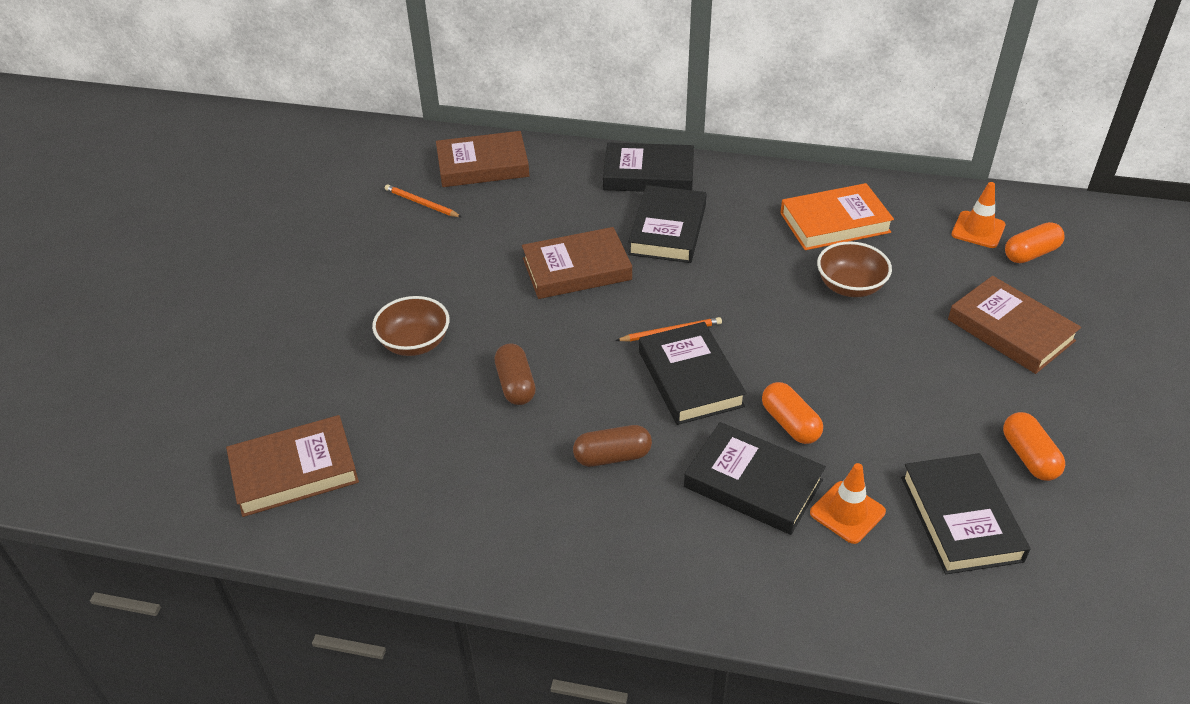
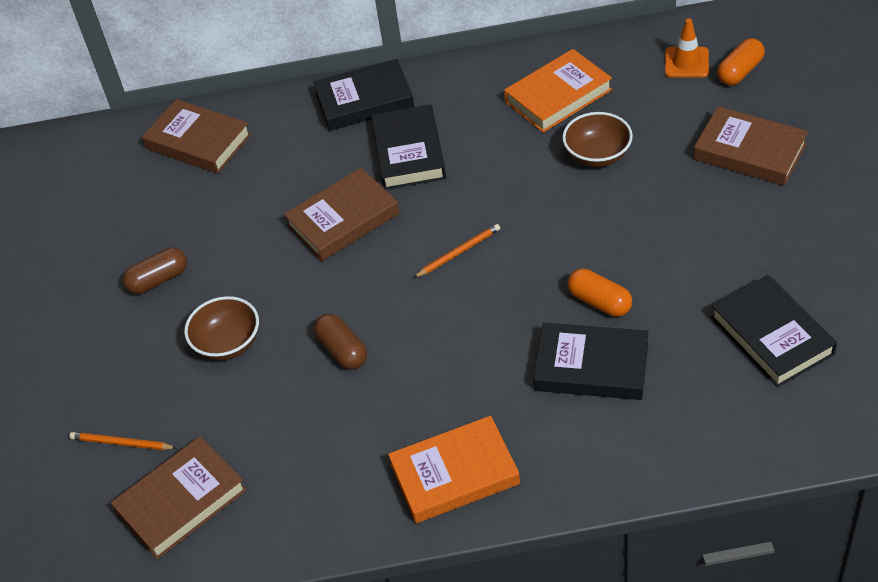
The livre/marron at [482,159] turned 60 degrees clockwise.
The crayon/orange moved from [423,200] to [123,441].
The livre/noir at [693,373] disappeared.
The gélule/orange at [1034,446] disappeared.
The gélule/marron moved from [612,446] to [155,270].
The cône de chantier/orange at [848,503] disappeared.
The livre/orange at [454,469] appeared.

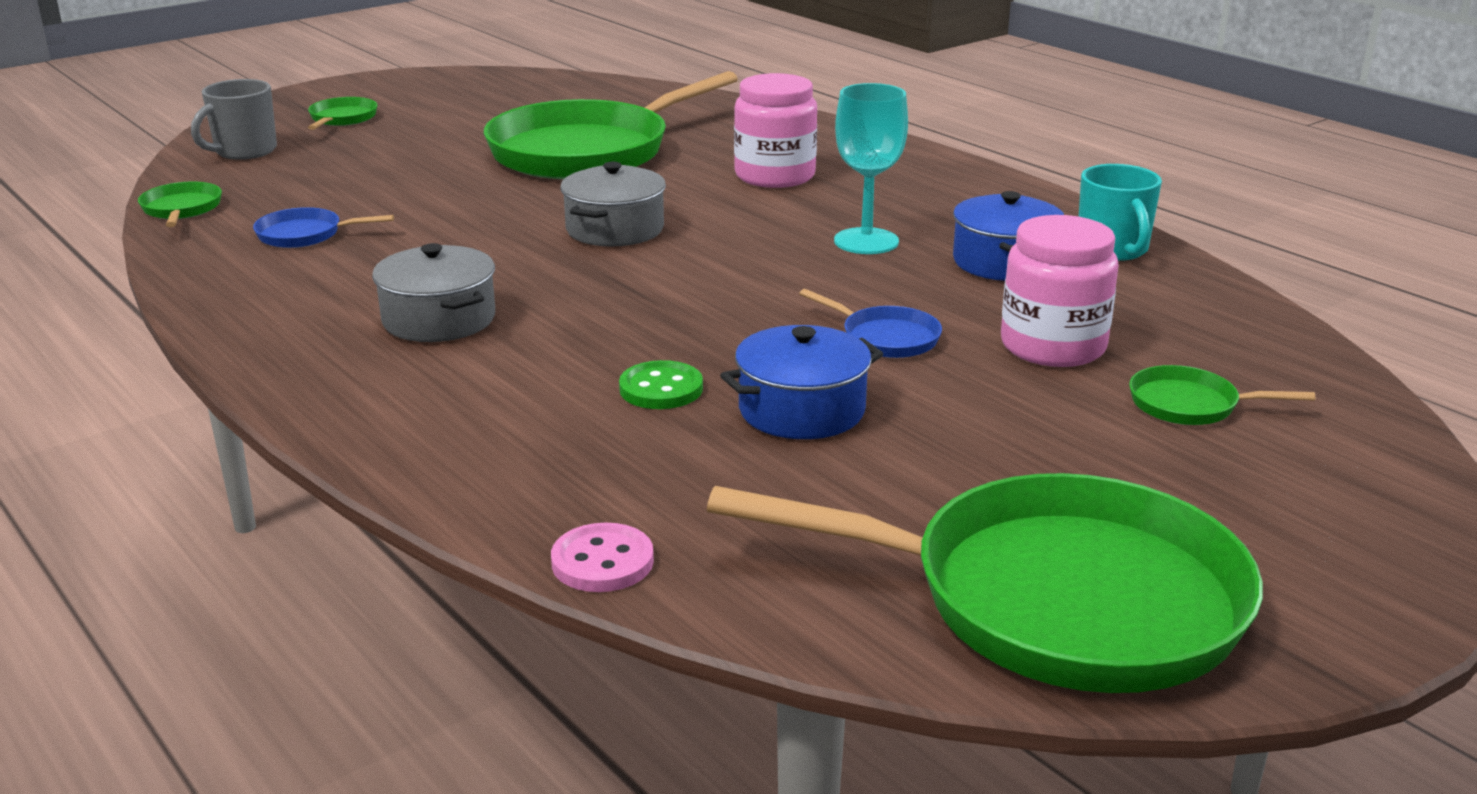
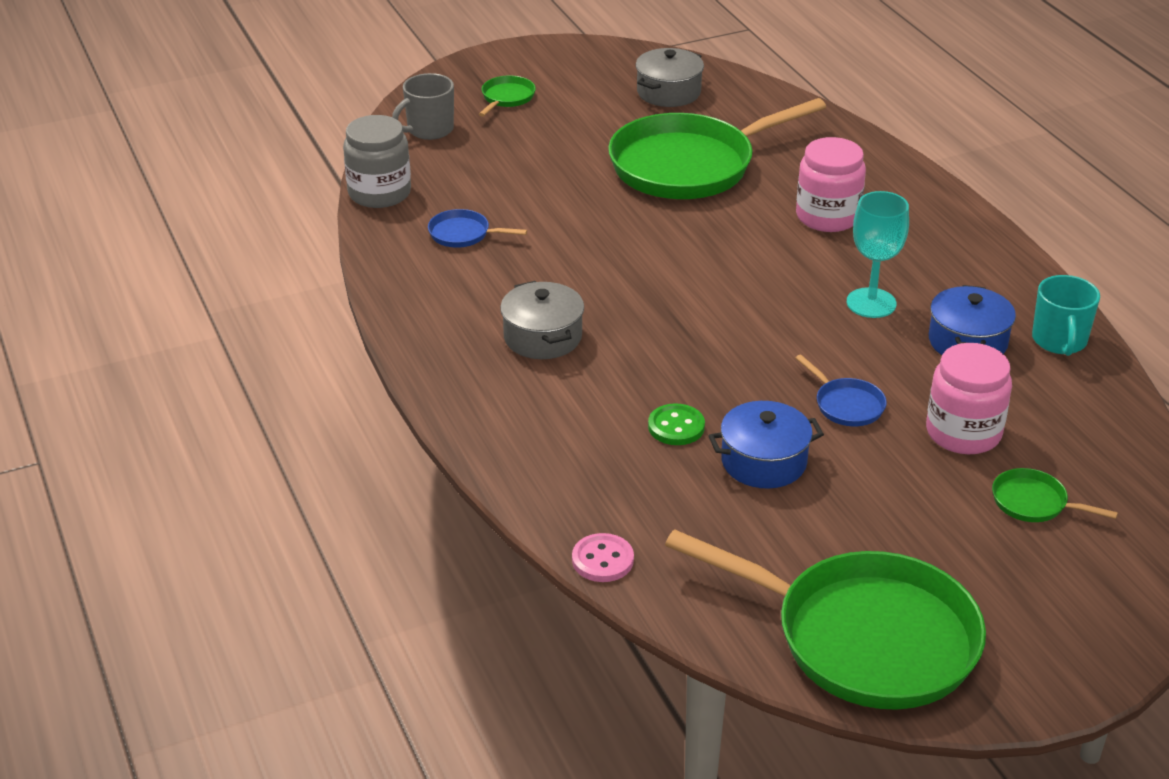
The marmite/gris moved from [613,204] to [670,77].
The poêle/vert at [180,204] was replaced by the bocal/gris at [377,161].

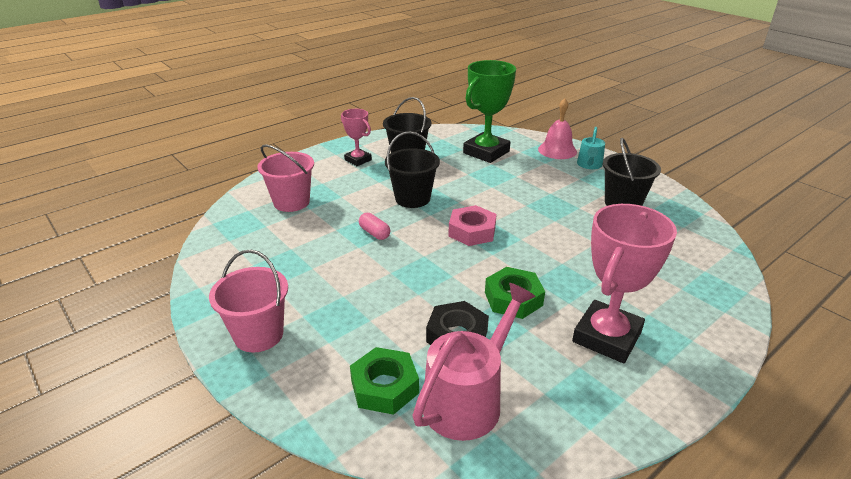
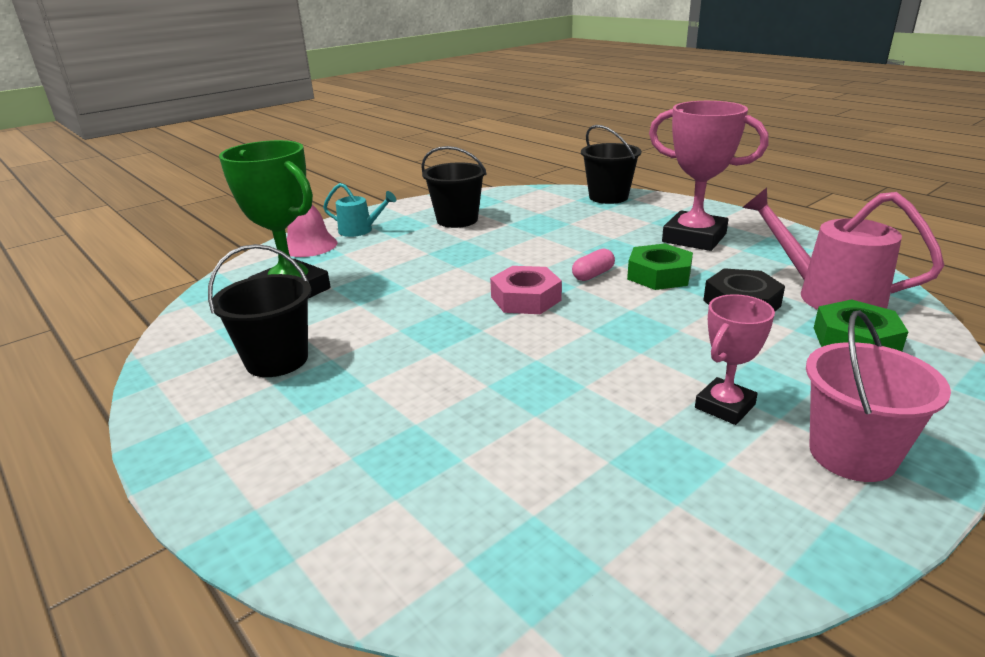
The trophée/rose moved from [356,137] to [735,359].
The seau/noir moved from [412,169] to [611,164].
The seau/rose at [285,178] disappeared.
The gélule/rose moved from [375,226] to [593,264].

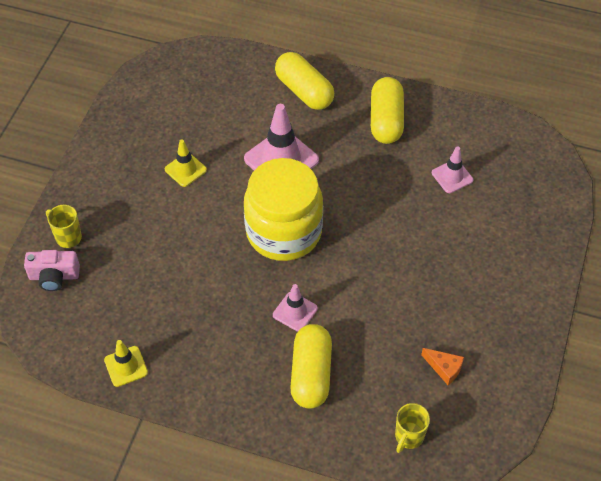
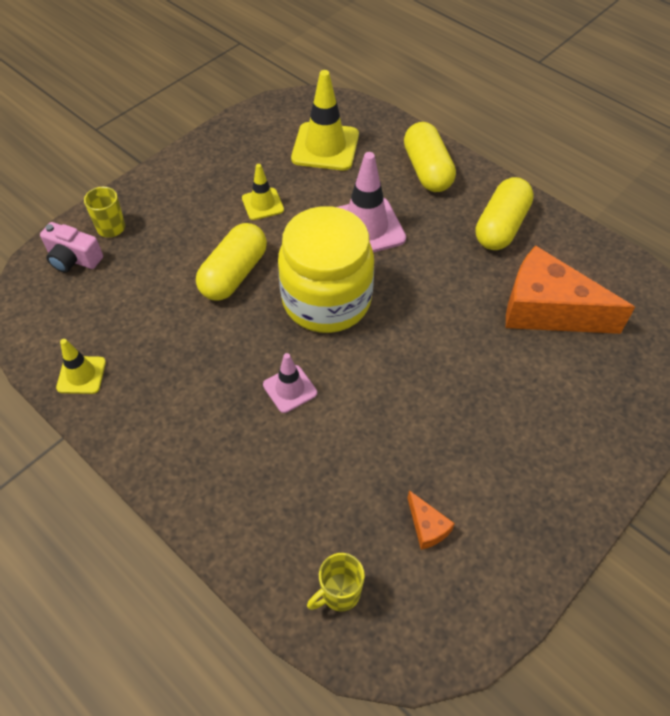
The cône de chantier/rose at [452,169] was replaced by the fromage/orange at [570,290].
The gélule/jaune moved from [311,366] to [231,262].
The cône de chantier/jaune at [325,120] appeared.

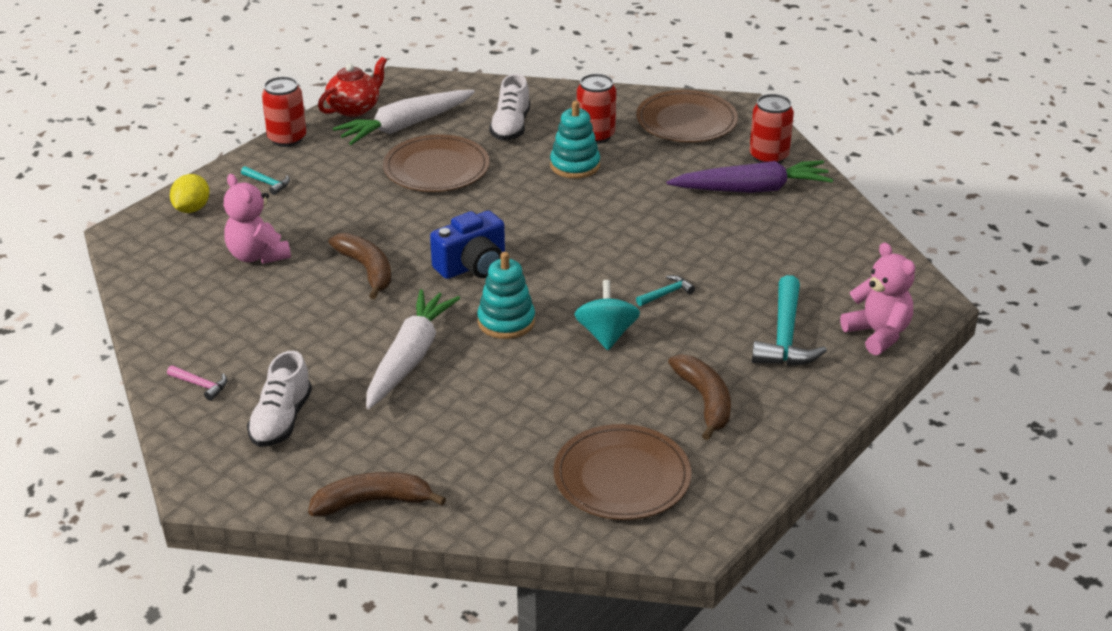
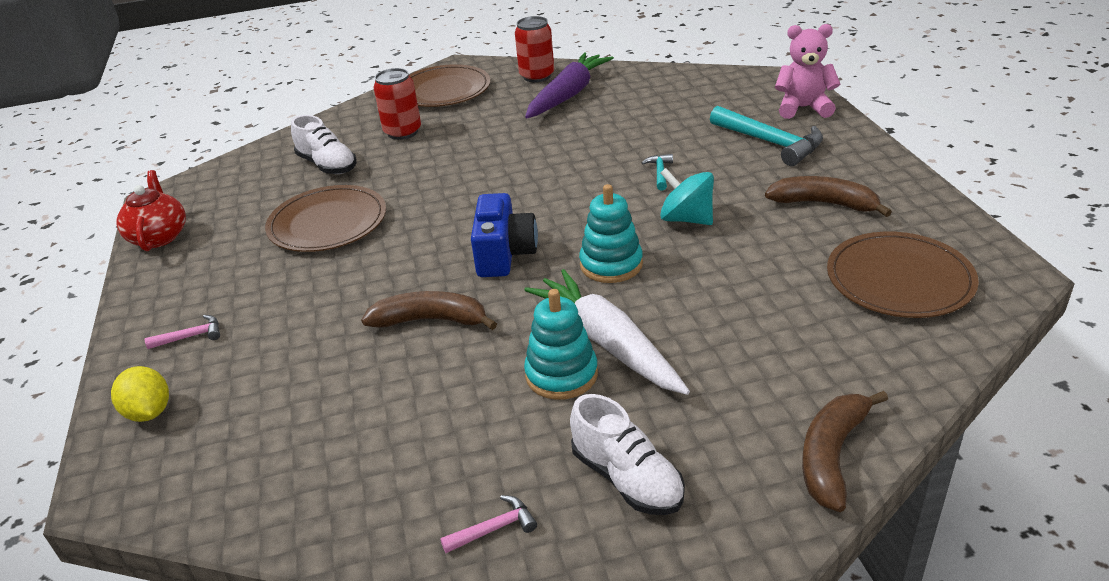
The canette/rouge at [284,111] disappeared.
The carotte/blanc at [404,117] disappeared.
The jouet à empiler/turquoise moved from [575,140] to [561,344].
The marteau/turquoise at [265,180] became the marteau/rose at [182,332].
The ours en peluche/rose at [257,219] disappeared.

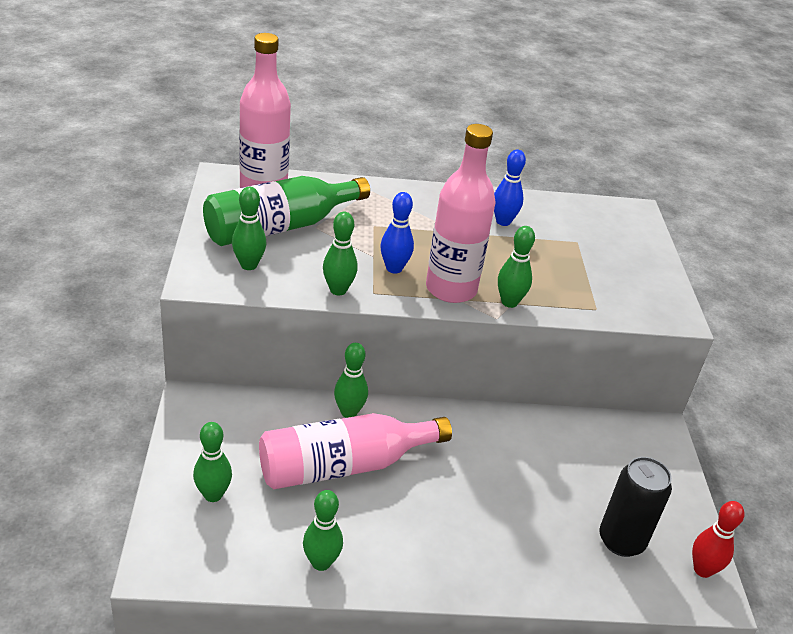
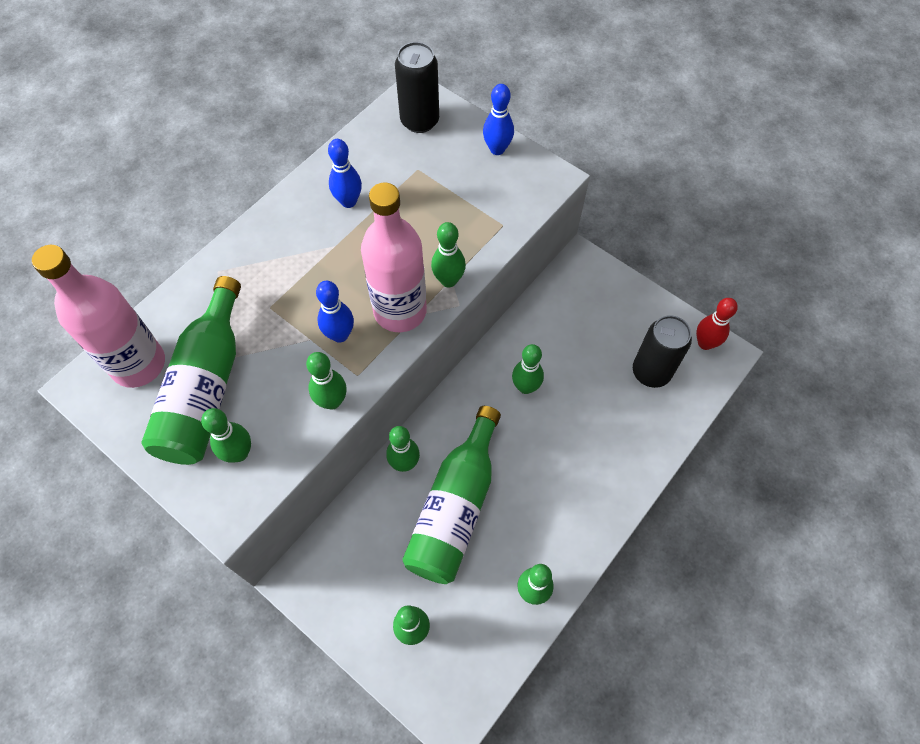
The bouteille/rose at [355,451] became the bouteille/vert at [451,495].
The canette/noir at [417,87] appeared.
The quille/bleu at [498,119] appeared.
The quille/vert at [528,369] appeared.

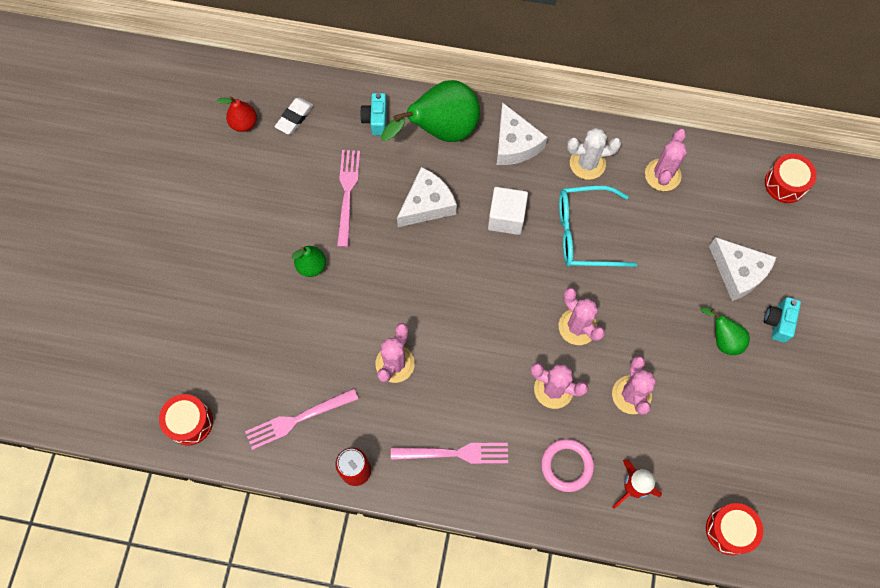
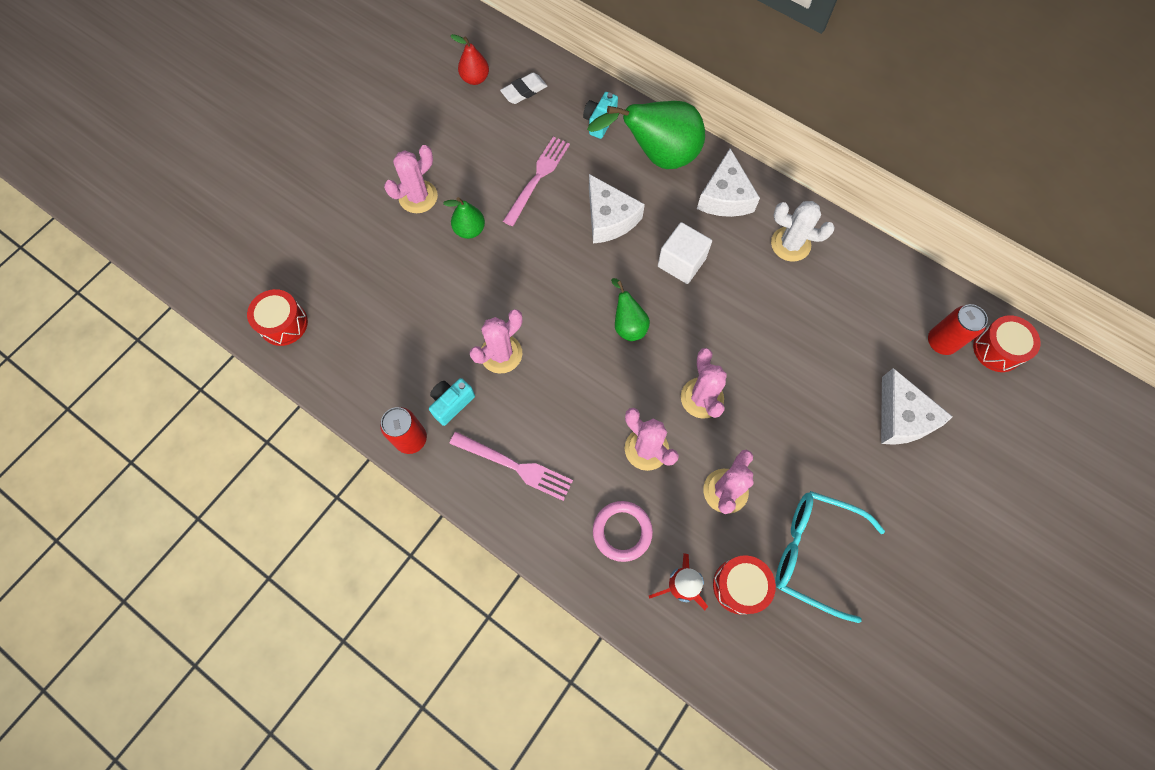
The cactus/rose moved from [666,160] to [411,179].
The fromage/blanc at [427,197] turned 75 degrees clockwise.
The lunettes/turquoise moved from [598,226] to [830,557].
The appareil photo/turquoise moved from [782,320] to [452,402].
The poire/vert moved from [725,331] to [630,309].
The fourchette/rose at [301,419] disappeared.
The tambour/rouge moved from [734,529] to [744,585].
The canette/rouge at [958,329] appeared.

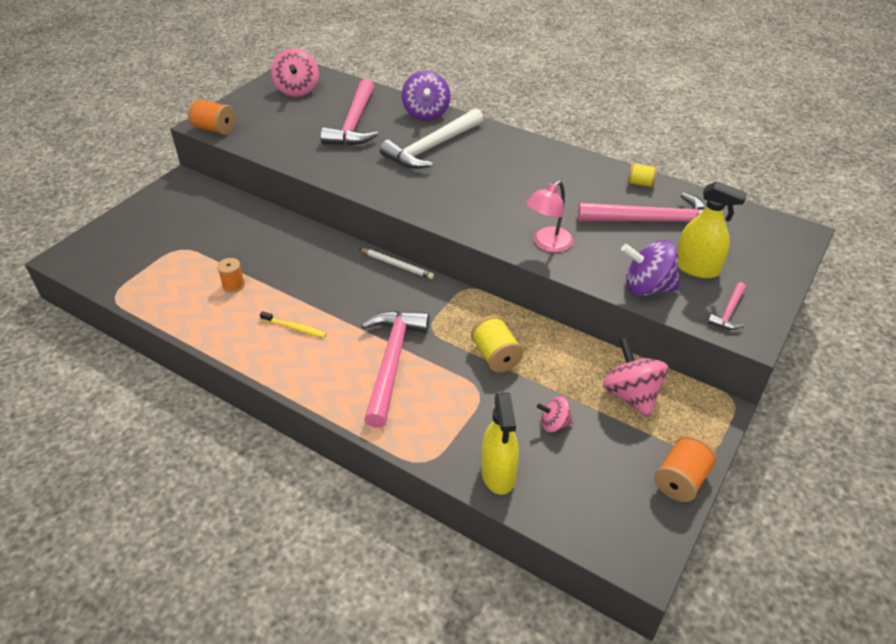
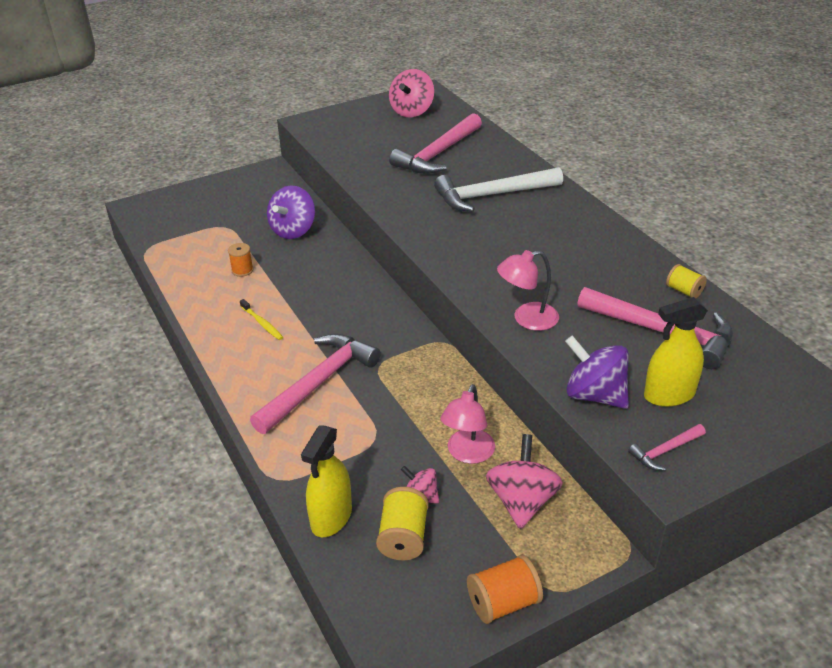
The toupie/violet moved from [426,95] to [291,212].
The bobine/orange at [211,116] disappeared.
The vaporisateur/jaune at [712,229] turned 105 degrees clockwise.
The crayon/blanc at [396,263] disappeared.
The bobine/jaune moved from [497,344] to [402,524].
The lampe/rose at [467,424] appeared.

